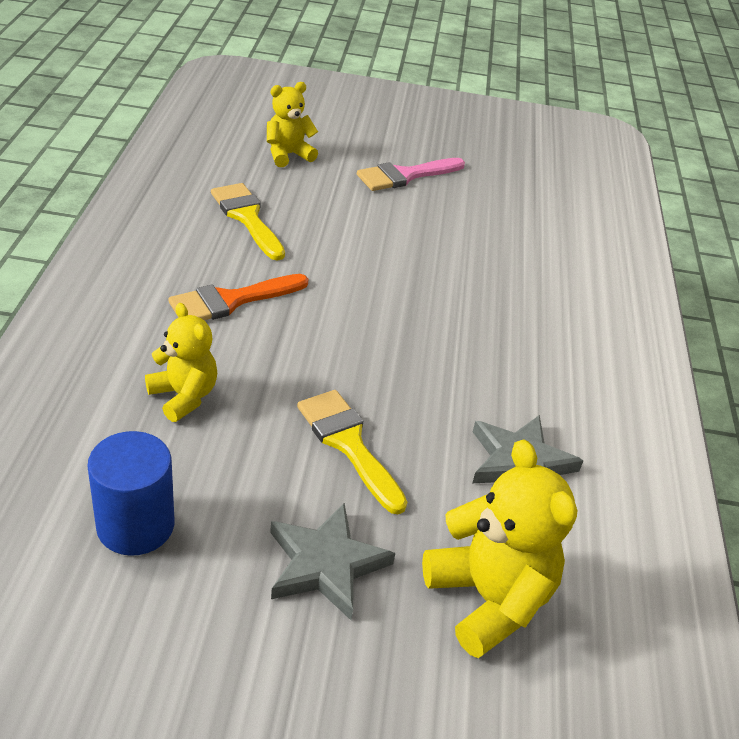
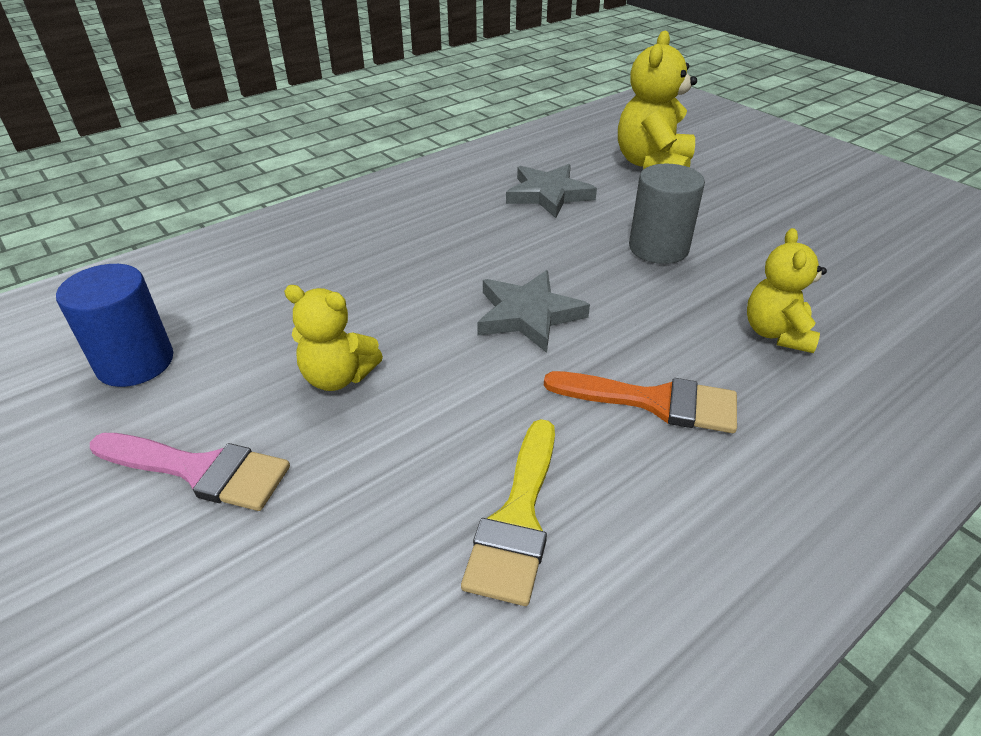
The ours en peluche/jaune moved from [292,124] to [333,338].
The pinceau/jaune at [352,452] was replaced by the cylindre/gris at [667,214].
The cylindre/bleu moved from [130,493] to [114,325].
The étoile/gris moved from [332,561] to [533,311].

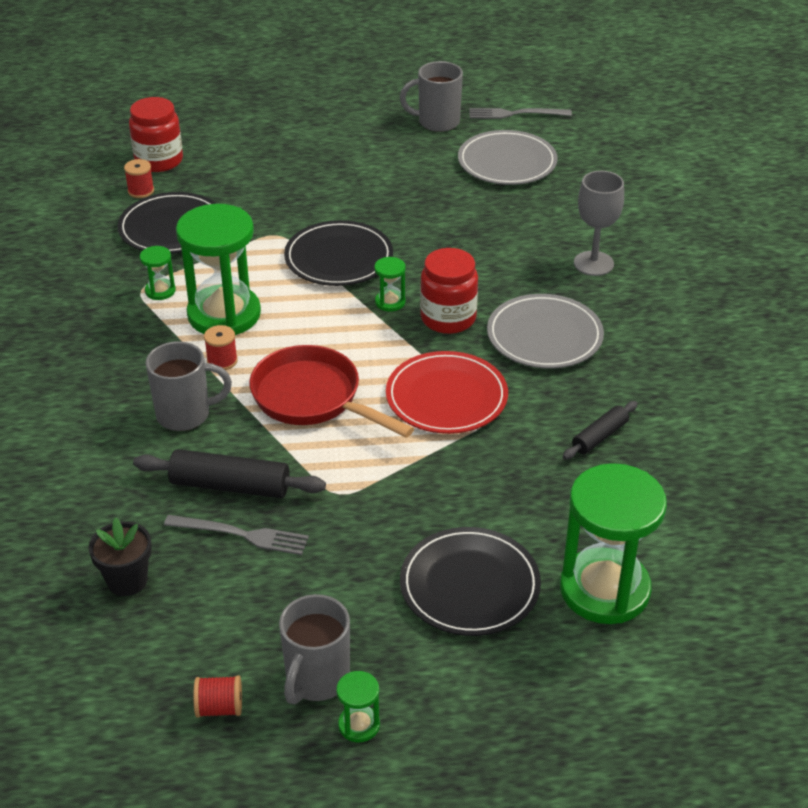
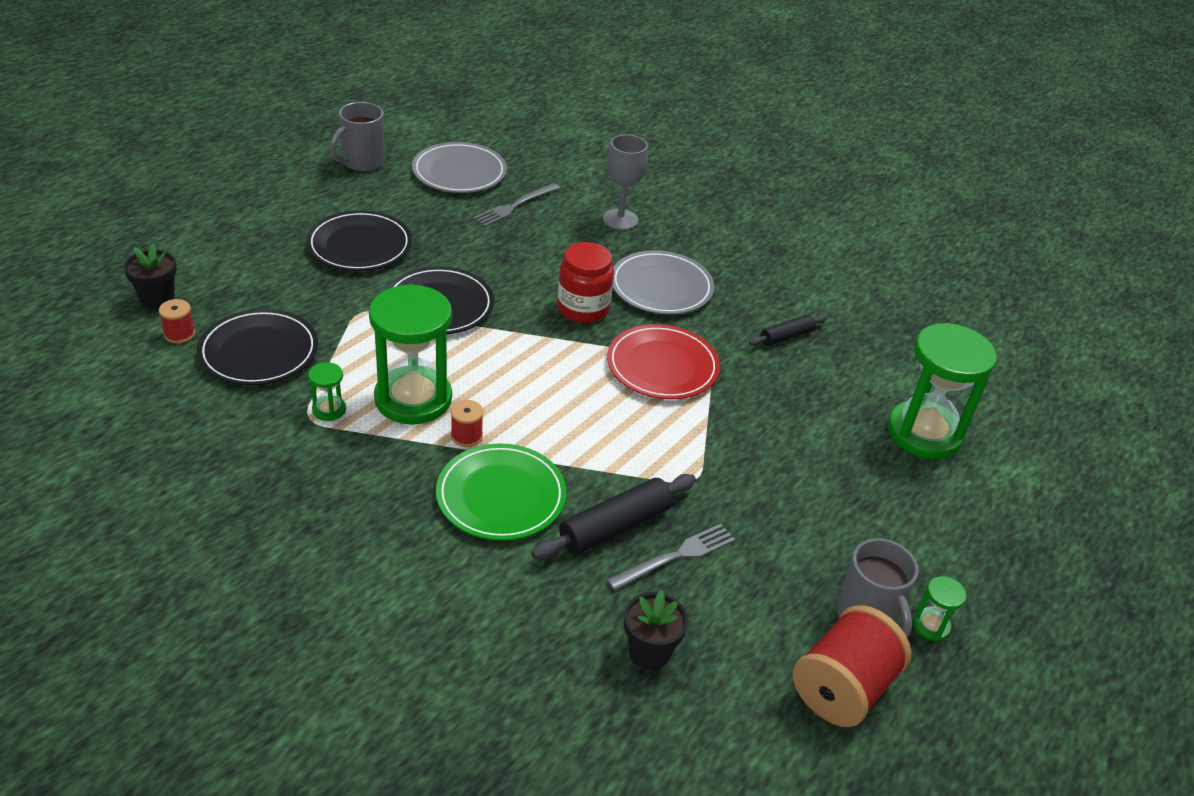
The bocal/rouge at [156,134] was replaced by the pot de fleurs/noir at [150,276].
The fourchette/gris moved from [520,113] to [516,205].
The sablier/vert at [389,284] disappeared.
The tasse/gris at [189,386] was replaced by the assiette/vert at [501,492].
The poêle/rouge at [331,391] disappeared.
The rouleau à pâtisserie/noir at [600,430] turned 60 degrees clockwise.
The assiette/noir moved from [470,581] to [359,240].
The bobine/rouge at [217,696] changed to 2.13 times the size.

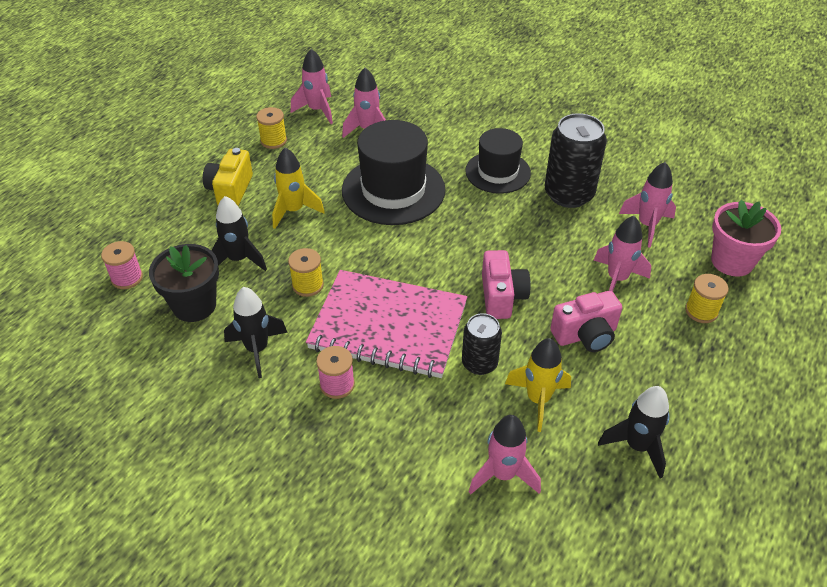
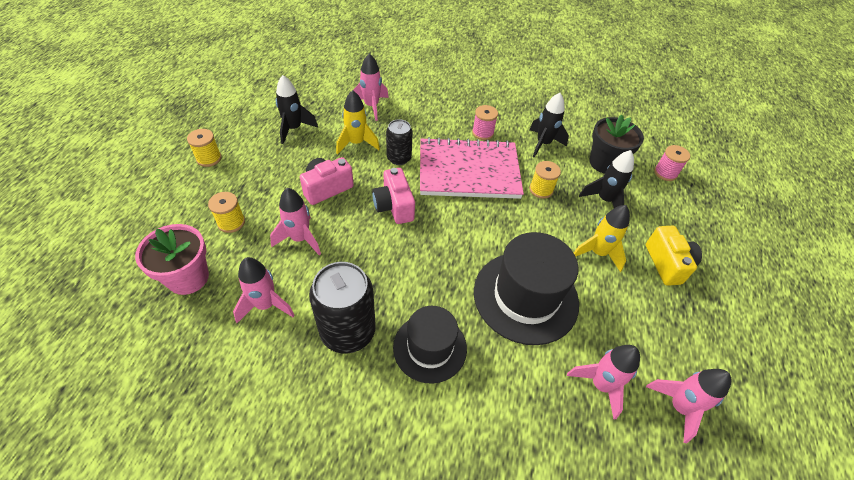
The bobine/jaune moved from [271,128] to [204,148].

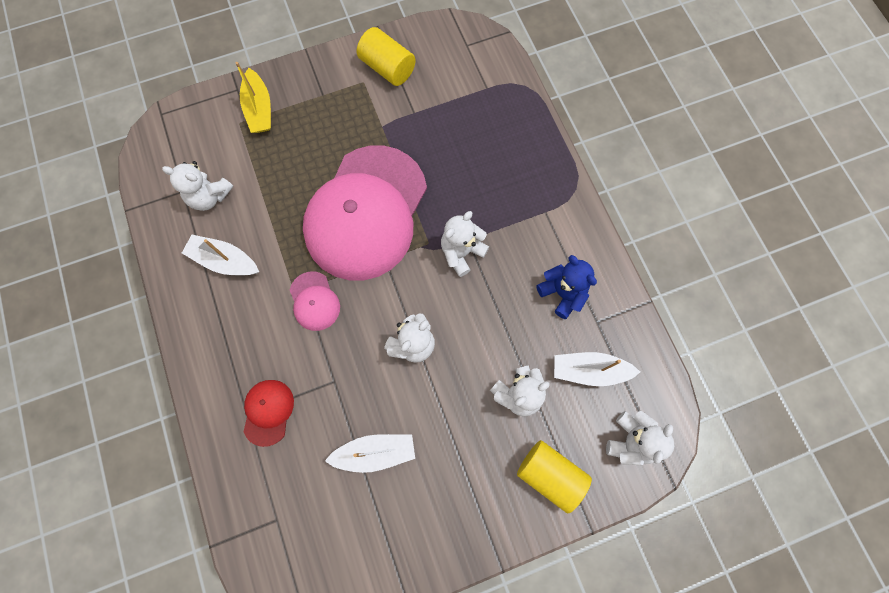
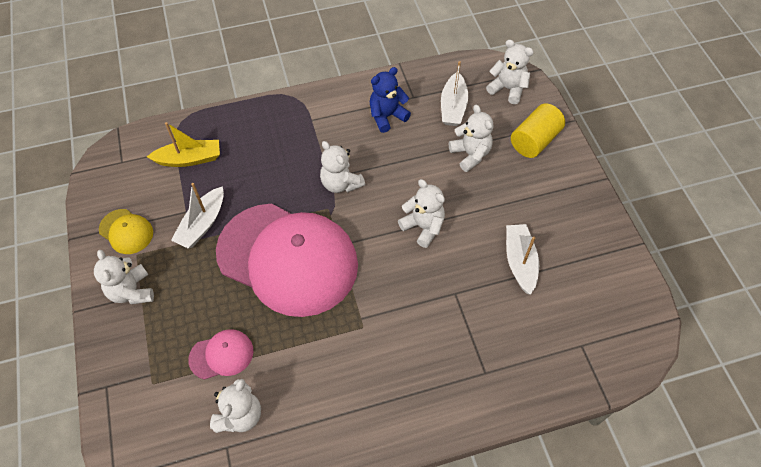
The cylindre/jaune at [386,56] was replaced by the casquette/jaune at [126,231].
The bateau/jaune moved from [253,97] to [183,144].
The bateau/blanc moved from [220,255] to [197,215].
The casquette/rose moved from [315,301] to [220,354].
The casquette/rouge at [269,413] disappeared.
The ours en peluche/blanc at [124,277] appeared.

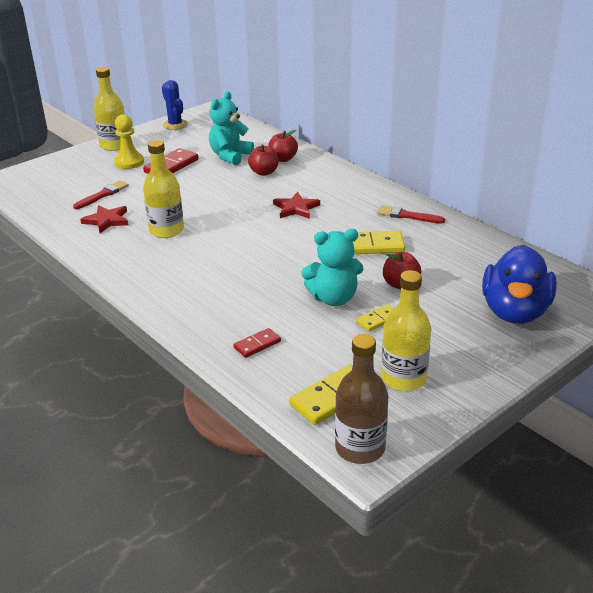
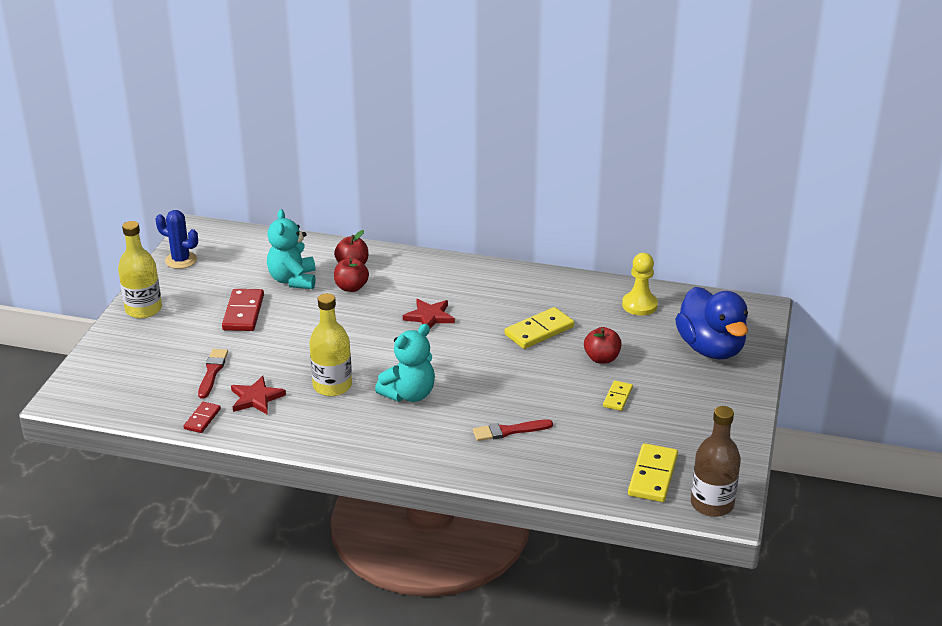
The pion/jaune moved from [129,141] to [640,284].
The pinceau/rouge moved from [411,214] to [513,430].
The ours en peluche/turquoise moved from [332,267] to [405,363].
The bouteille/jaune at [406,330] disappeared.
The domino/rouge moved from [257,343] to [202,417].

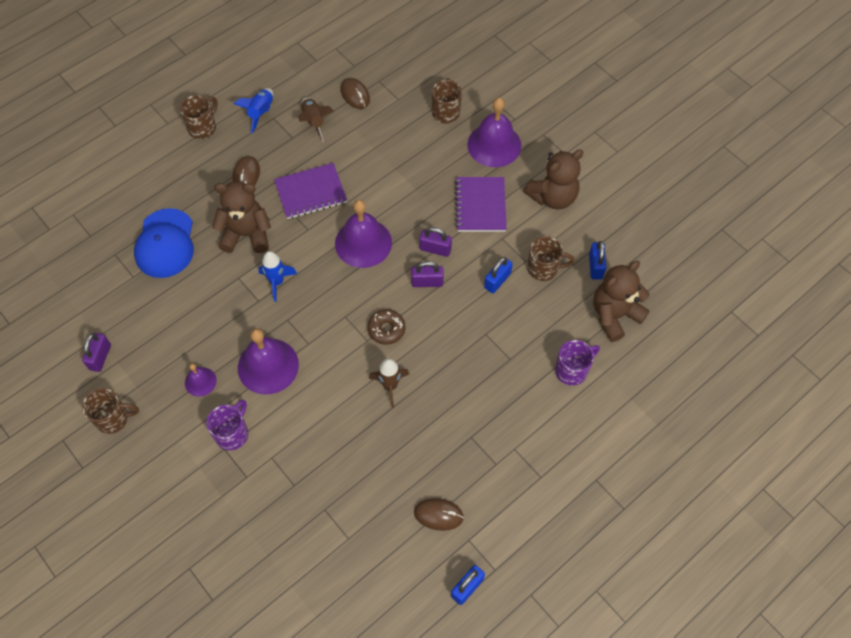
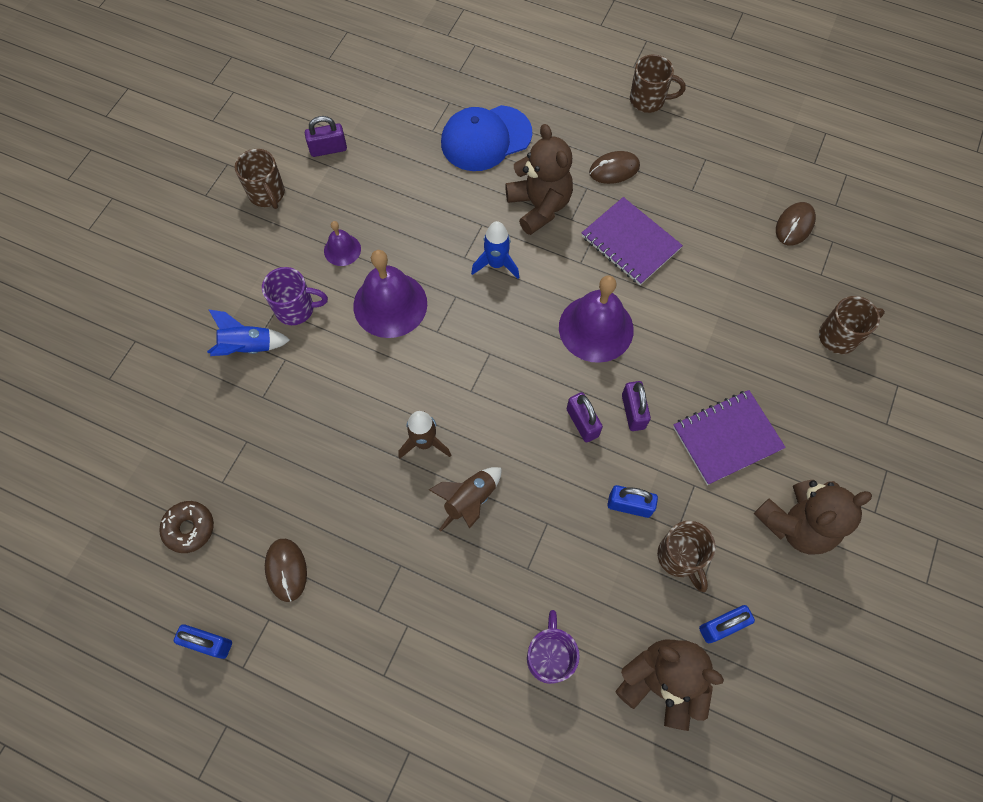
The fusée/bleu moved from [253,111] to [248,332].
The fusée/marron moved from [316,119] to [465,499].
The cloche/violet at [494,132] disappeared.
The ours en peluche/marron at [553,179] turned 60 degrees counterclockwise.
The beignet/marron moved from [386,327] to [186,527].
The tasse/violet at [577,363] turned 120 degrees counterclockwise.

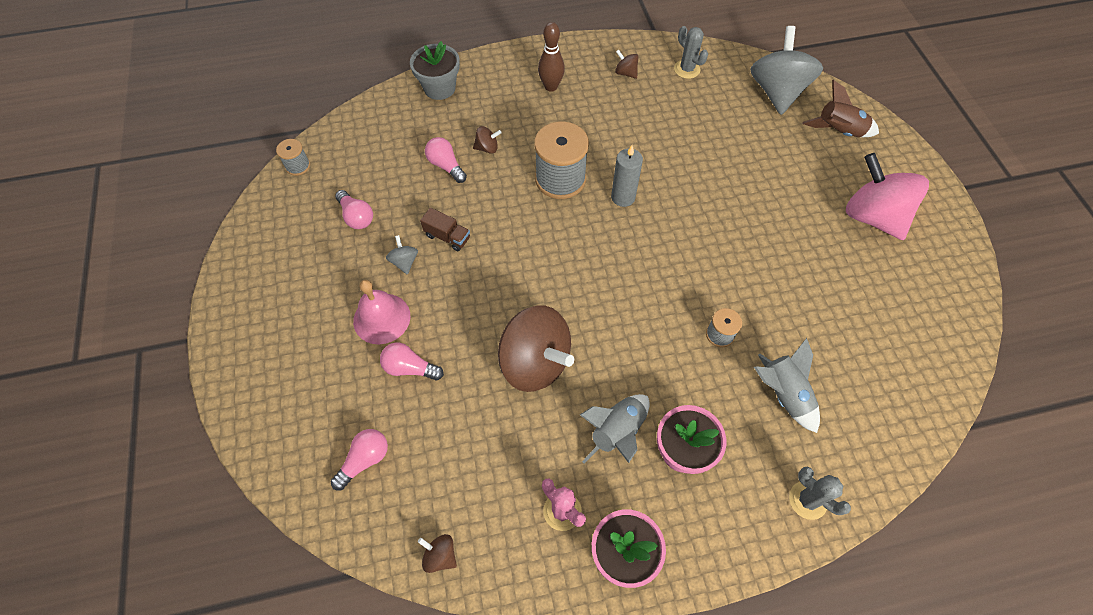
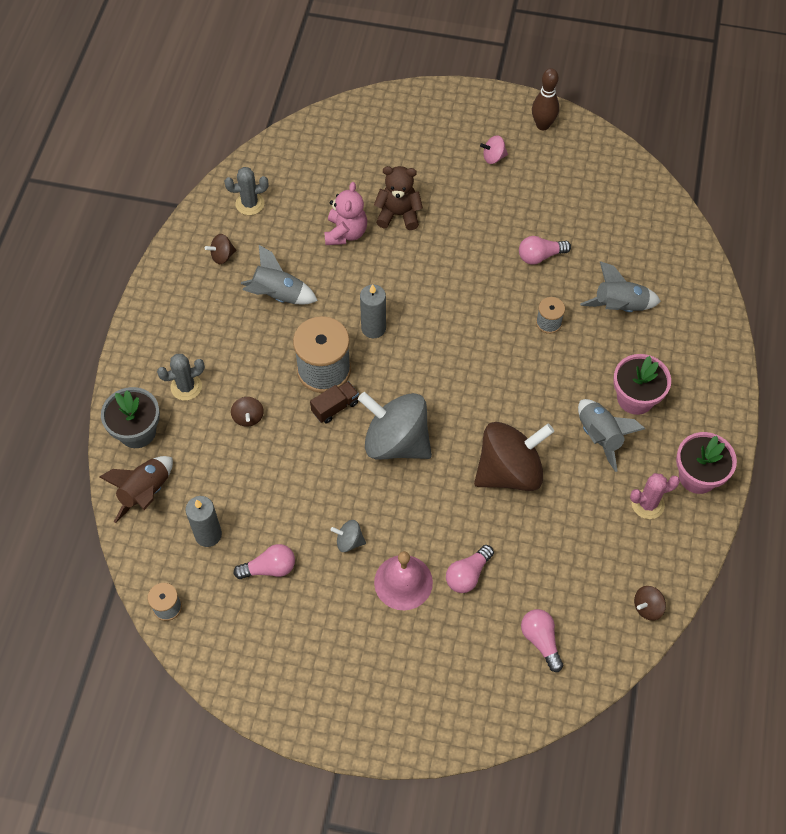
The quille/marron moved from [551,57] to [545,99].
The toupie/gris moved from [786,70] to [395,425].
The fusée/marron moved from [840,108] to [136,489].
The toupie/marron at [487,140] turned 150 degrees clockwise.
The ampoule/rose moved from [446,160] to [545,250].
The toupie/rose at [887,196] changed to 0.41 times the size.
The camion/marron moved from [445,229] to [334,402].
The cactus/gris moved from [820,493] to [181,377].
The ours en peluche/marron at [398,198] appeared.
The ours en peluche/rose at [345,213] appeared.
The fusée/gris at [279,274] appeared.
The bougie/gris at [203,521] appeared.

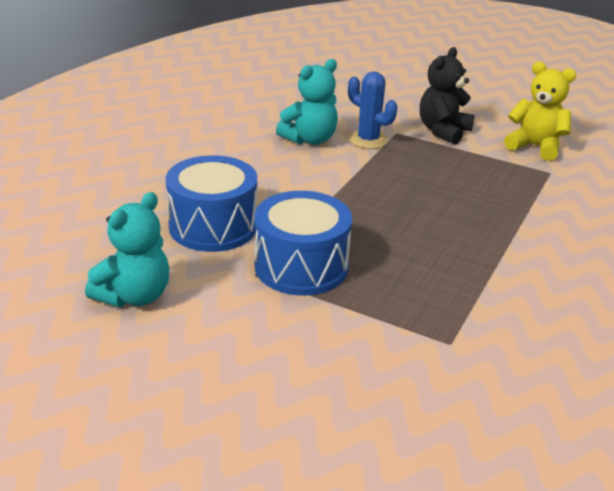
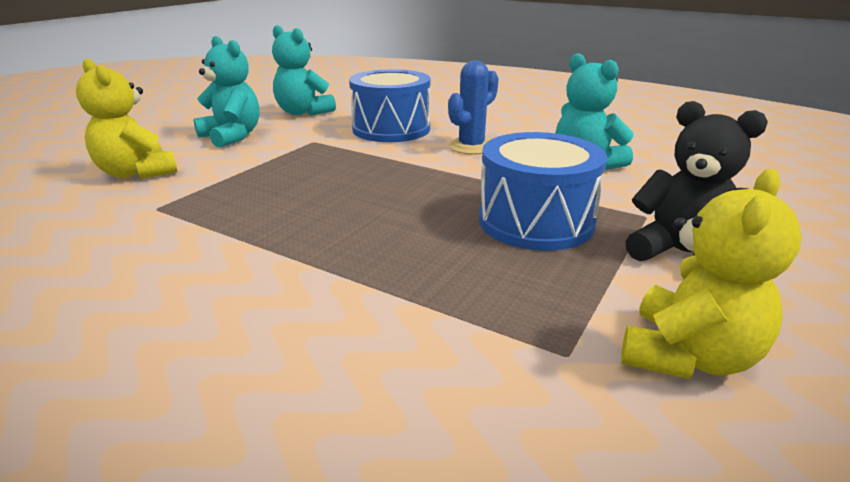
The cactus/bleu moved from [372,110] to [473,107].
The tambour/bleu moved from [303,243] to [543,191].
The ours en peluche/turquoise at [227,92] appeared.
The ours en peluche/jaune at [126,119] appeared.

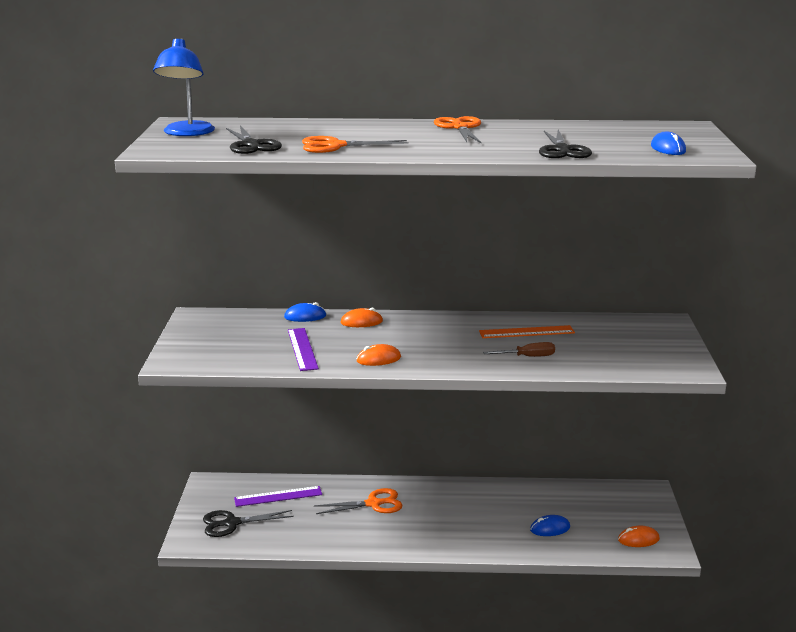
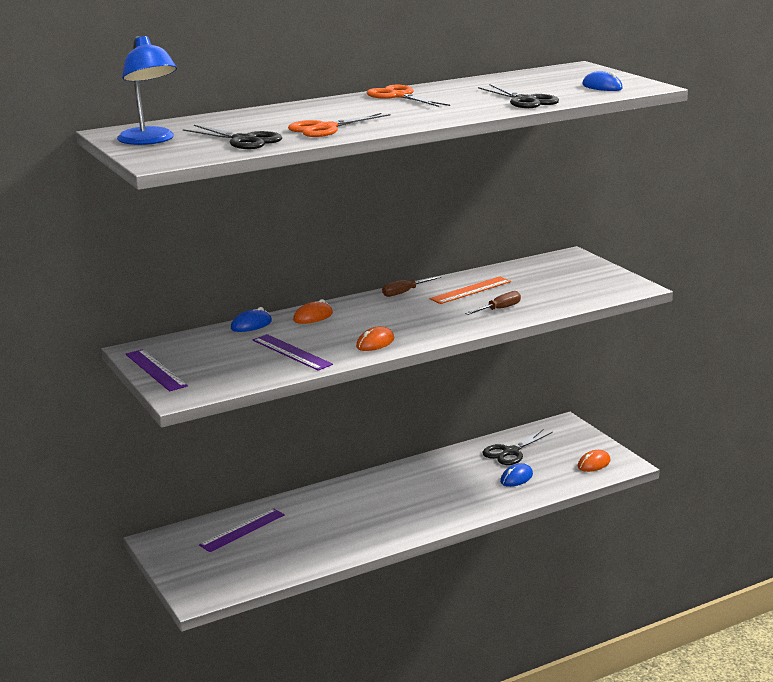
The ciseaux/orange at [358,501] disappeared.
The ciseaux/noir moved from [248,523] to [518,447].
The tournevis/marron at [411,286] appeared.
The règle/violet at [157,370] appeared.

